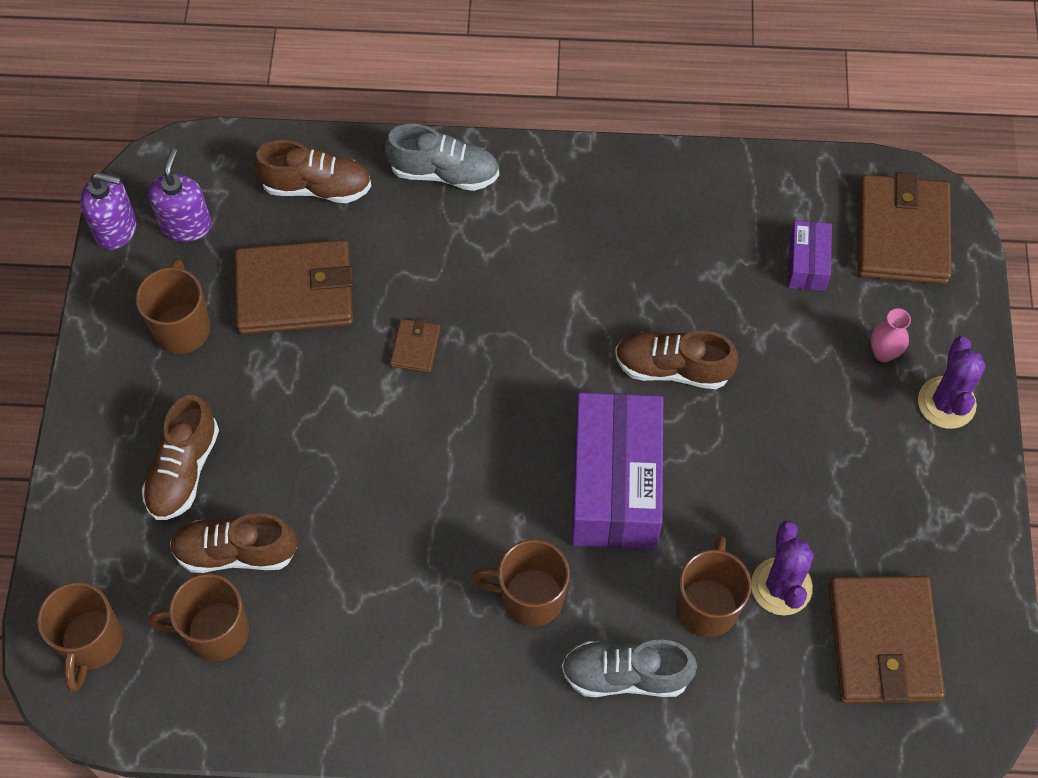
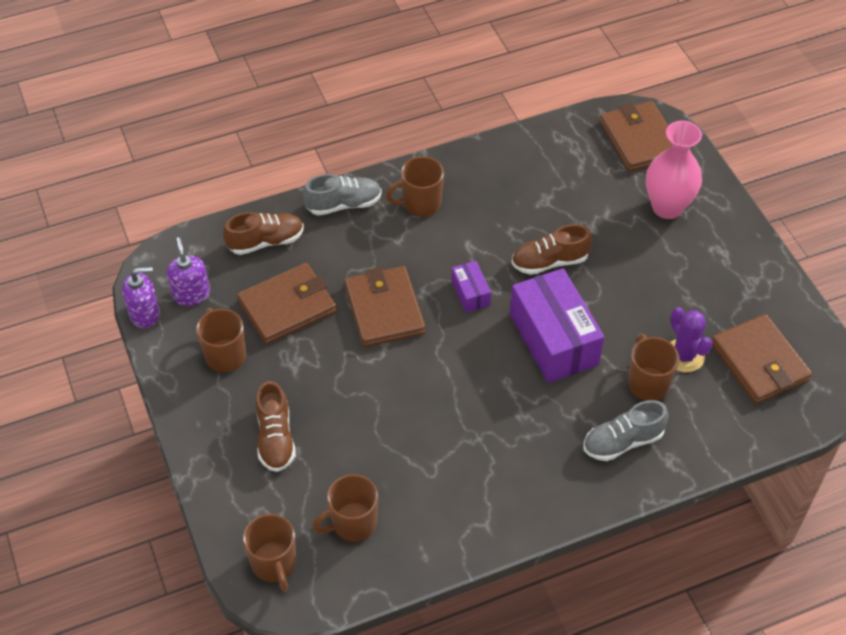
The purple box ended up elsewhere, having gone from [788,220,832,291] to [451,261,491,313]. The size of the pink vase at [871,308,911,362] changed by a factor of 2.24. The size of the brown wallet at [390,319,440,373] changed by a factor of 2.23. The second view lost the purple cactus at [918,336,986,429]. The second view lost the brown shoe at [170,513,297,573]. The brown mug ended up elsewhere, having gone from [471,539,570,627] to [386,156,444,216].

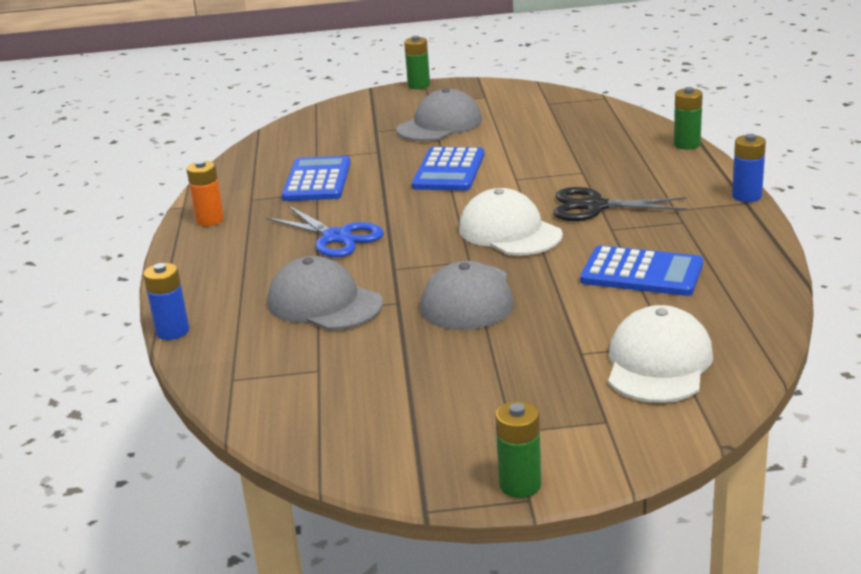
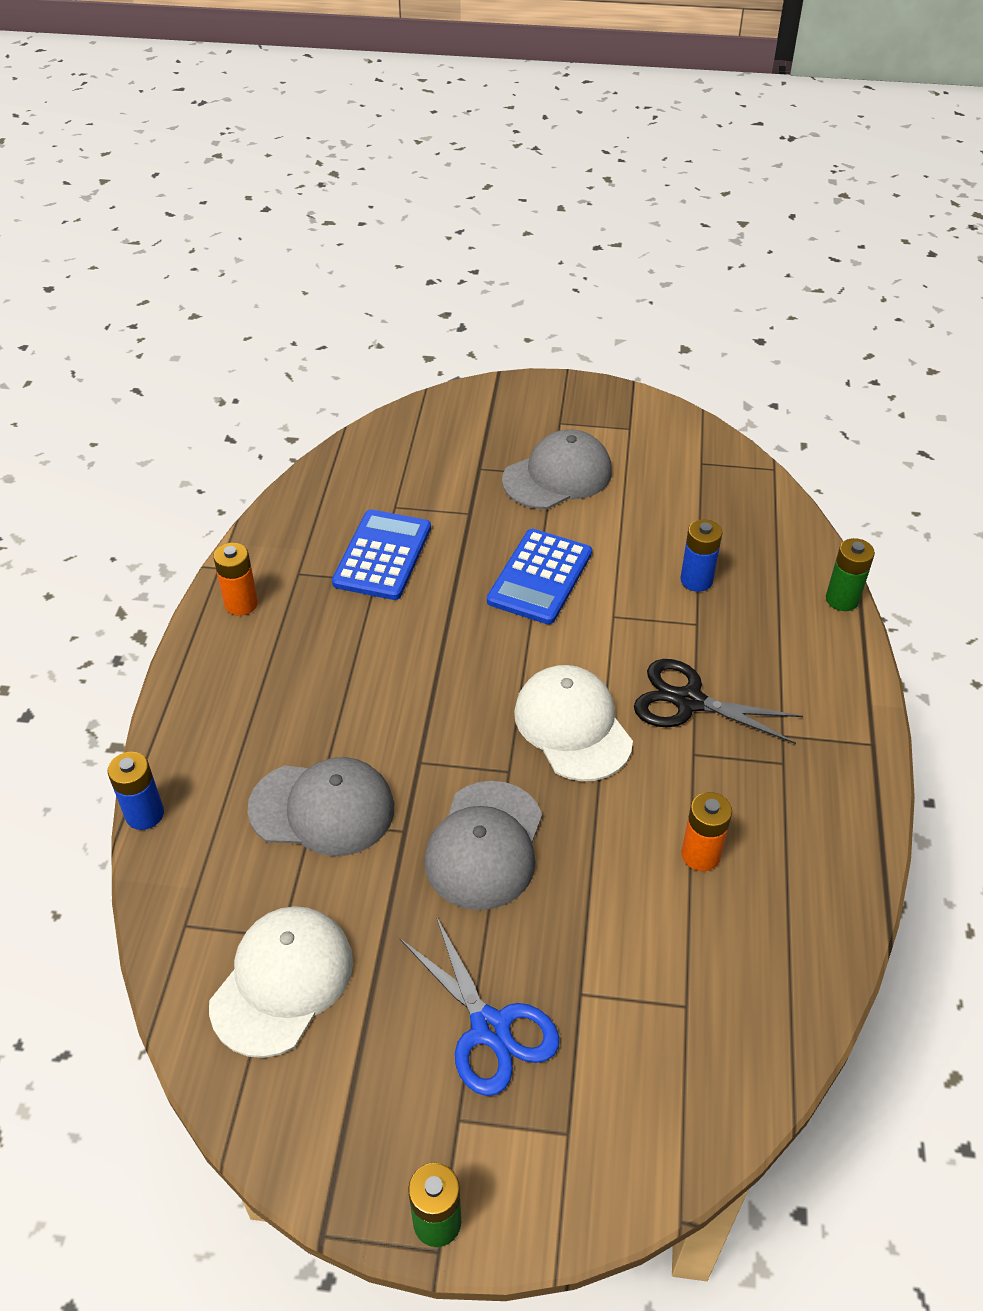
The second view lost the green battery at [404,36,430,89]. The blue battery ended up elsewhere, having gone from [732,134,766,202] to [680,519,722,592]. The blue scissors ended up elsewhere, having gone from [266,206,384,257] to [400,916,559,1096]. Where the blue calculator stood at [580,245,703,296], the orange battery came to stand at [681,792,732,871]. The grey cap at [268,256,383,330] ended up facing another way, 135 degrees clockwise from before. The white cap ended up elsewhere, having gone from [608,305,713,403] to [209,906,353,1058].

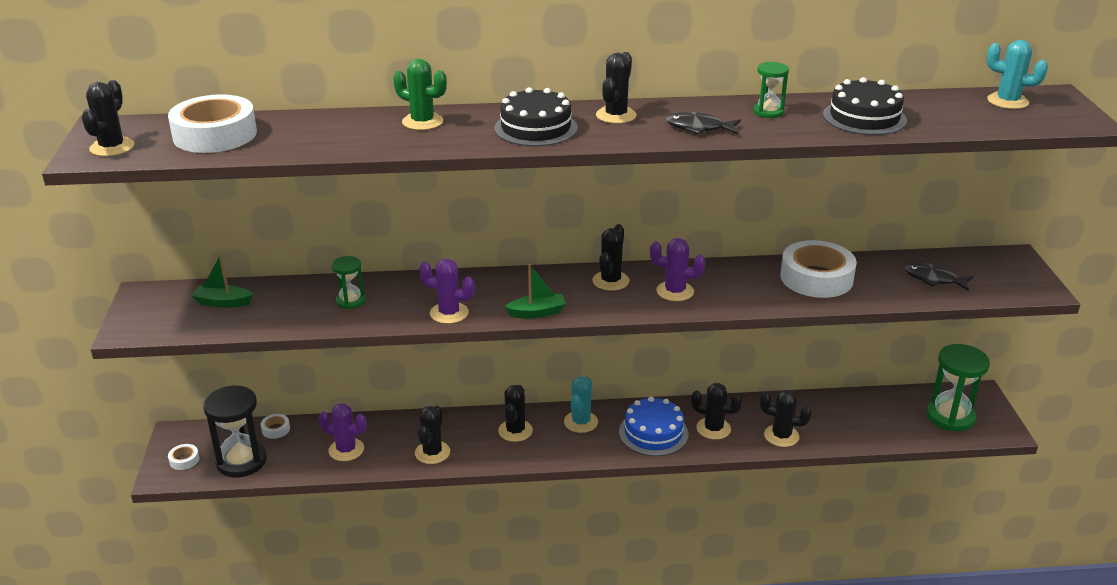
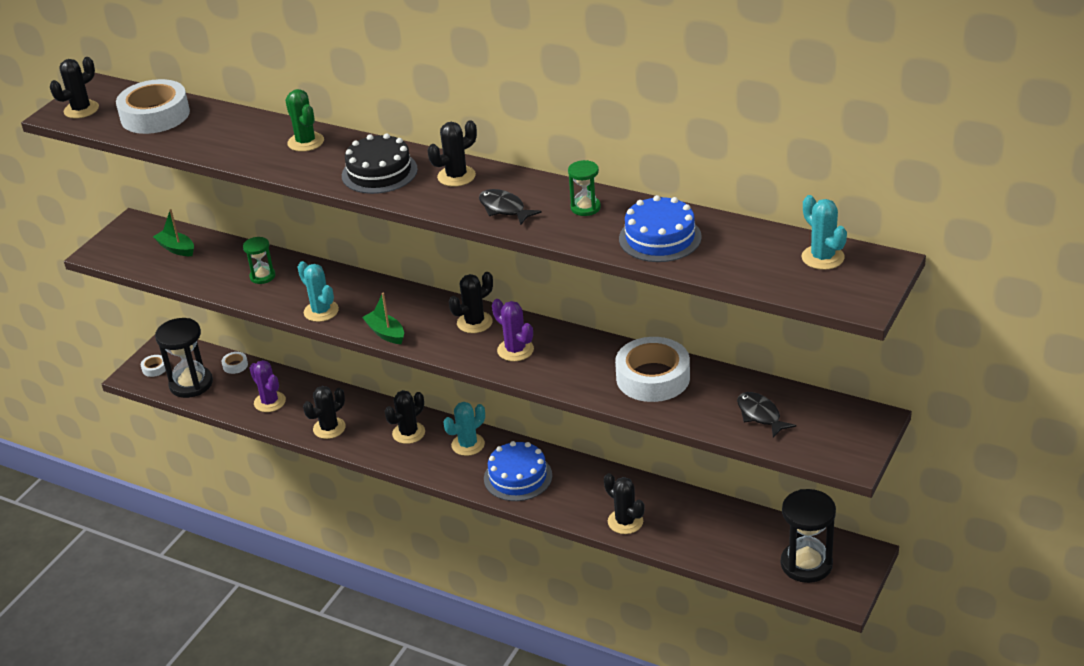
What was the black cake at [823,77,907,135] turned into the blue cake at [619,195,702,262]. What was the purple cactus at [419,259,475,324] turned into the turquoise cactus at [298,261,339,322]. The green boat at [504,264,566,318] ended up facing another way, 150 degrees counterclockwise from before. What was the green hourglass at [926,344,990,431] turned into the black hourglass at [781,489,836,583]. The second view lost the black cactus at [691,383,742,440].

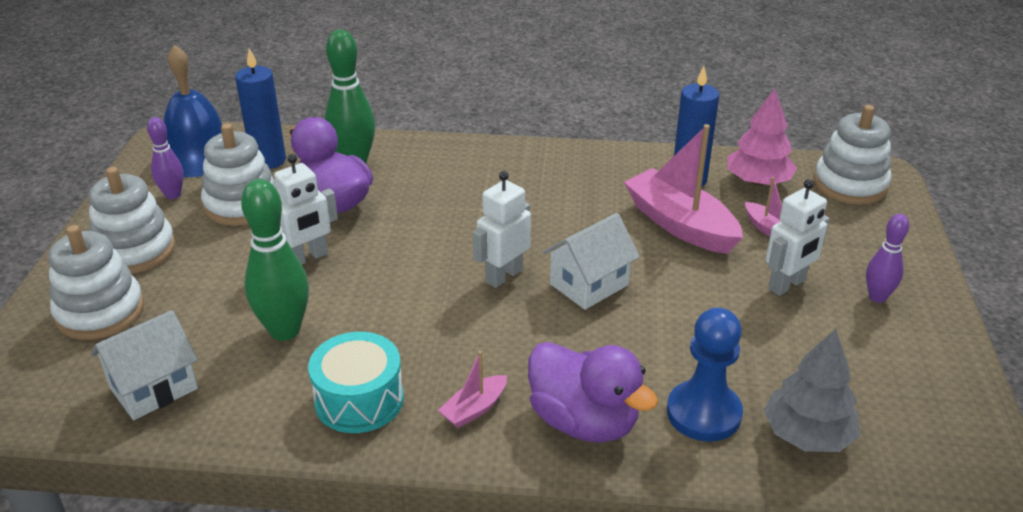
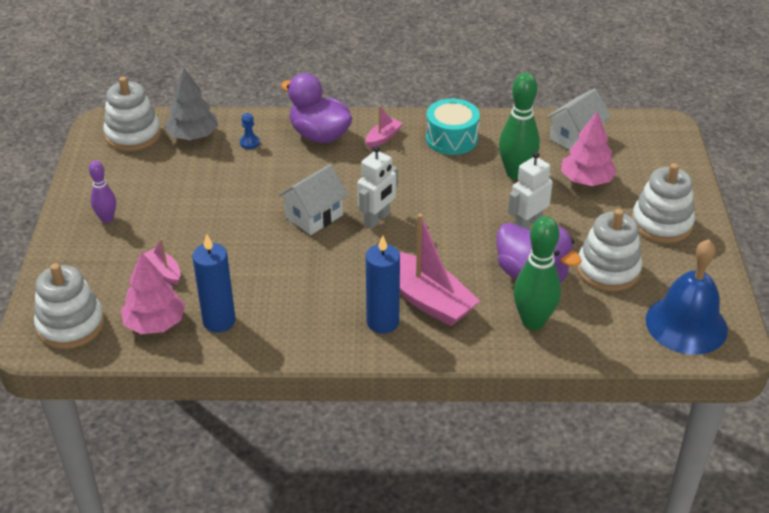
The blue candle ended up elsewhere, having gone from [235,48,286,169] to [366,235,400,333]. The second view lost the purple bowling pin at [147,117,184,199]. The pink boat ended up elsewhere, having gone from [624,124,743,254] to [399,214,480,326]. The second view lost the white robot at [766,179,829,296]. The white stacking toy ended up elsewhere, having gone from [48,225,144,340] to [103,76,161,151]. The size of the blue pawn at [667,308,743,442] changed by a factor of 0.46. The second view gained the pink tree at [561,111,617,186].

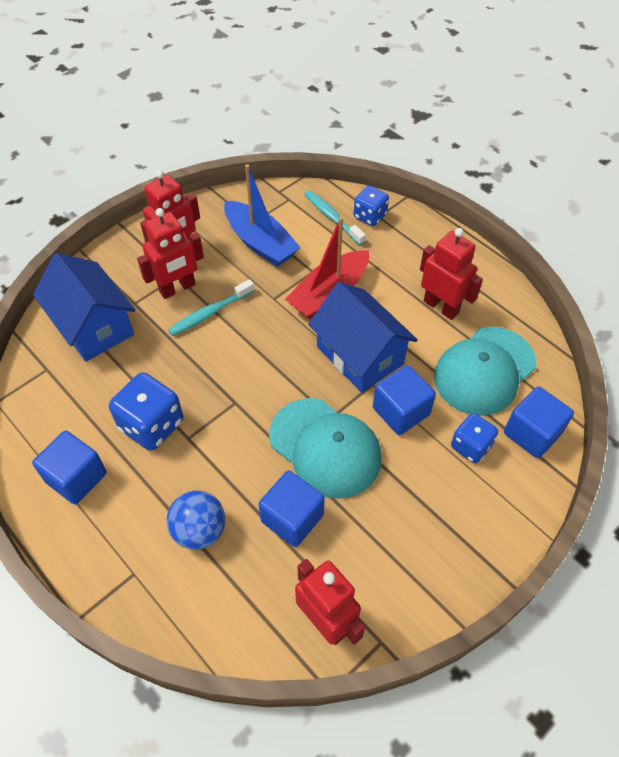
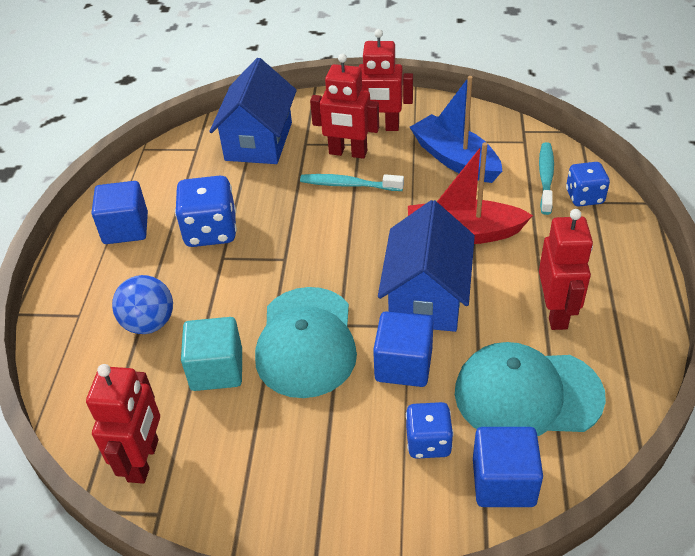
The blue boat at [224,164,301,267] ended up facing another way, 135 degrees clockwise from before. What was the blue cube at [258,471,325,547] turned into the turquoise cube at [181,317,242,391].

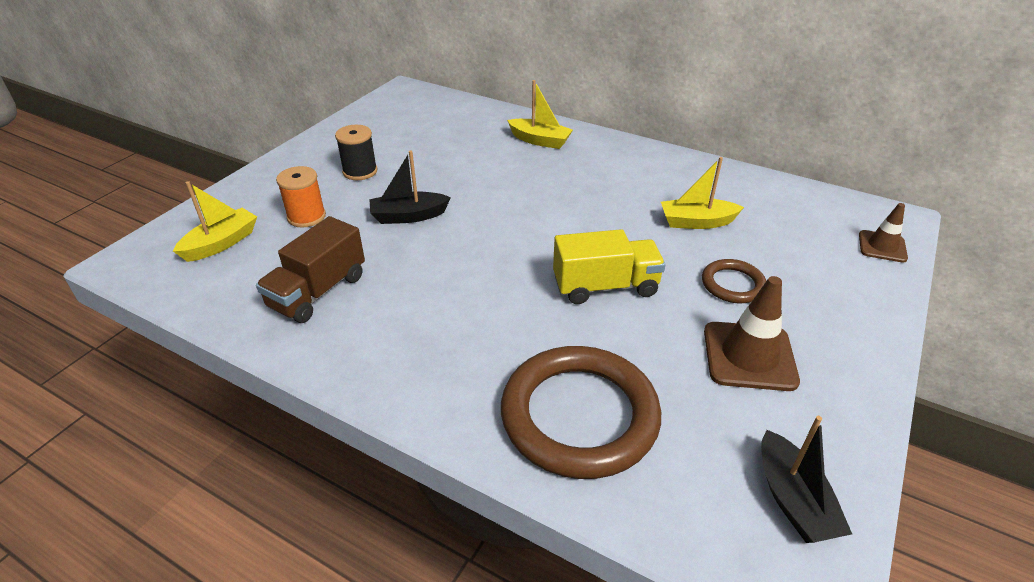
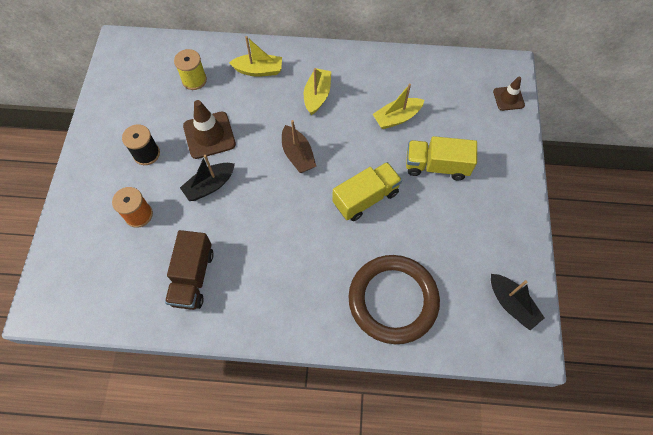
The yellow boat ended up elsewhere, having gone from [173,181,257,262] to [304,68,331,115]. Where the brown ring stood at [702,259,766,303], the yellow truck came to stand at [406,136,477,180]. The brown traffic cone ended up elsewhere, having gone from [704,276,800,391] to [183,100,236,159]. The second view gained the yellow spool at [174,49,207,90]. The second view gained the brown boat at [282,120,316,173].

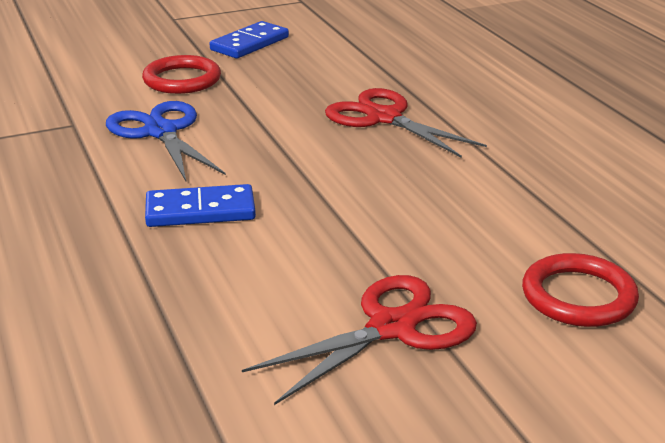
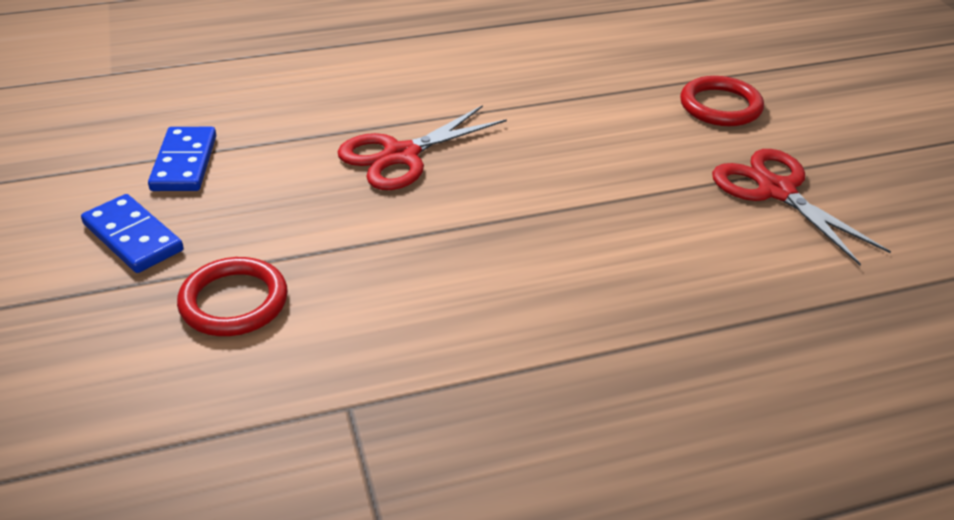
The second view lost the blue scissors at [106,101,226,181]. The blue domino ended up elsewhere, having gone from [145,184,256,227] to [148,127,216,191].

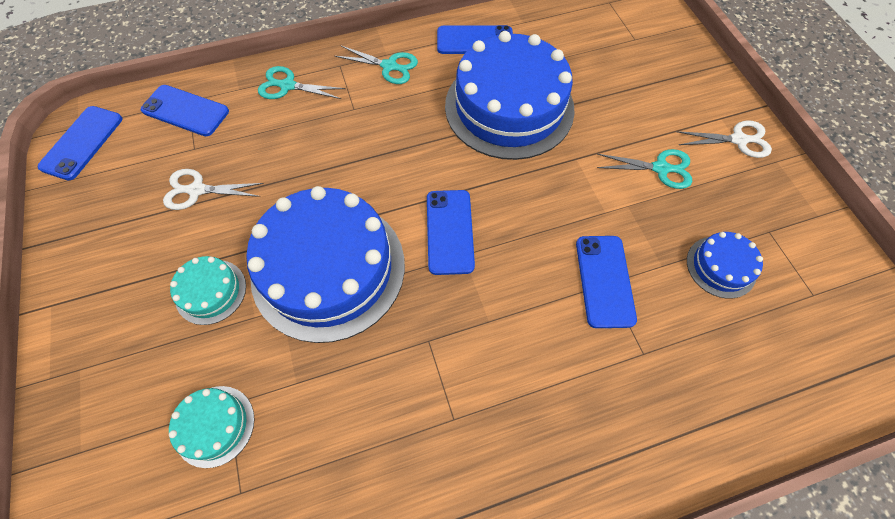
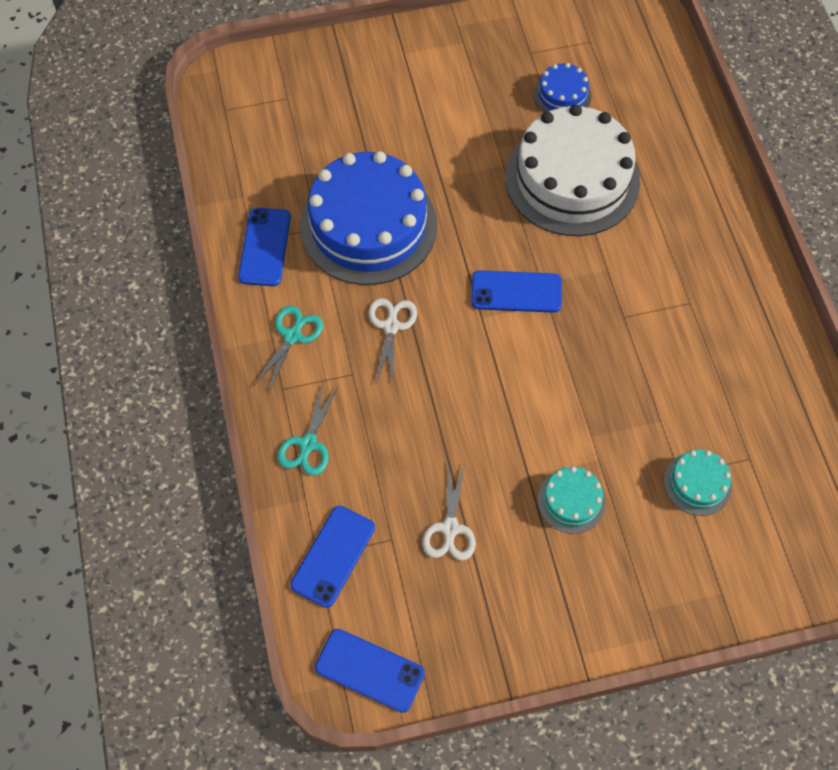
The white scissors ended up elsewhere, having gone from [676,120,772,158] to [369,298,417,384]. The second view lost the turquoise scissors at [597,149,692,189]. The second view lost the blue cake at [246,186,405,343]. Where the blue phone stood at [576,236,637,328], the white cake came to stand at [505,104,640,236].

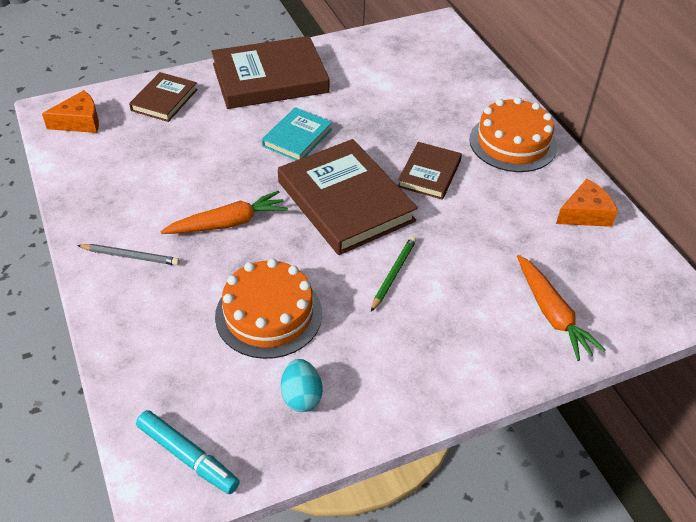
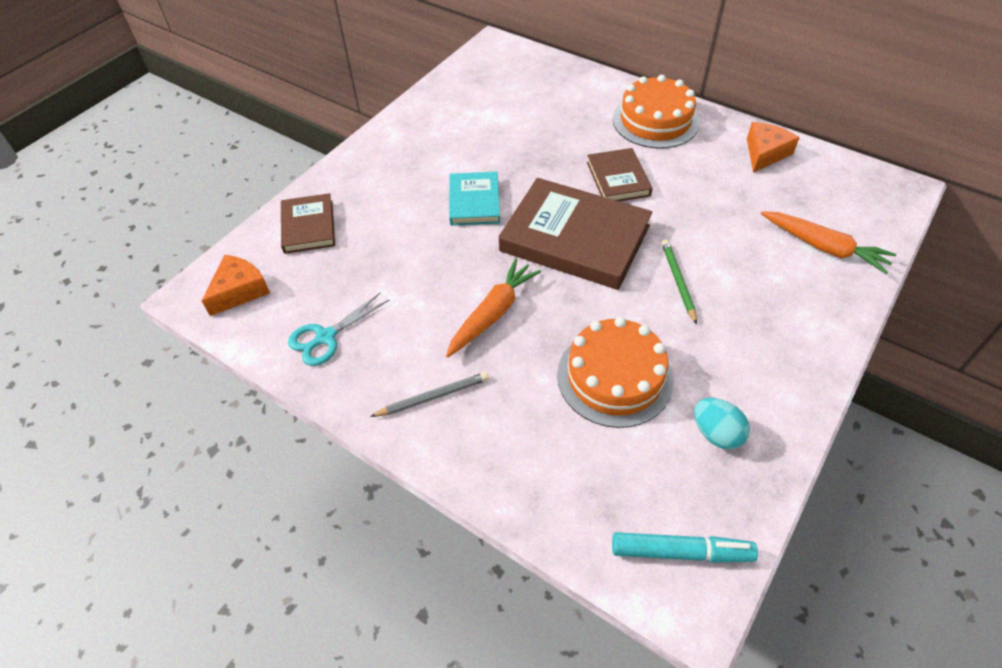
The second view lost the brown book at [211,36,329,109]. The second view gained the turquoise scissors at [288,292,389,366].

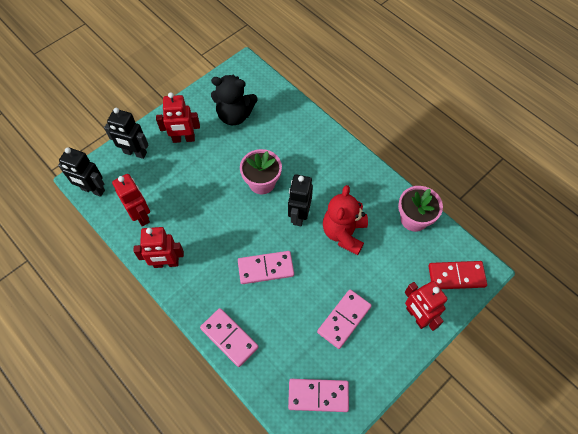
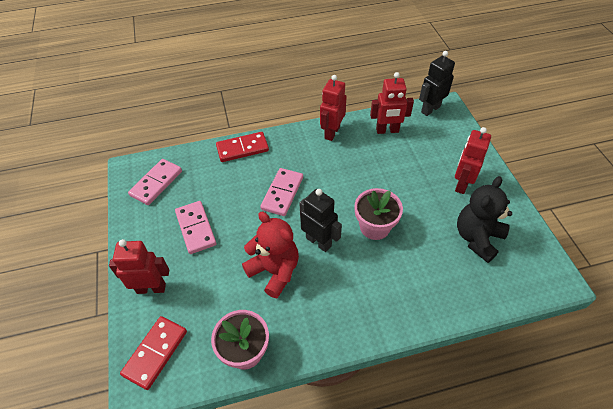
The second view lost the black robot at [104,108,148,159]. What was the pink domino at [200,308,259,367] turned into the red domino at [216,132,269,162].

